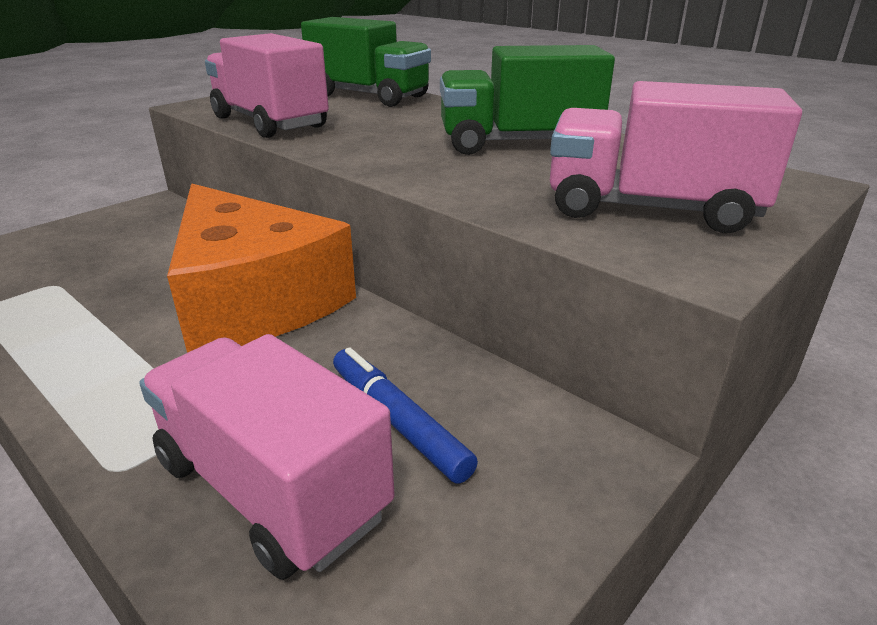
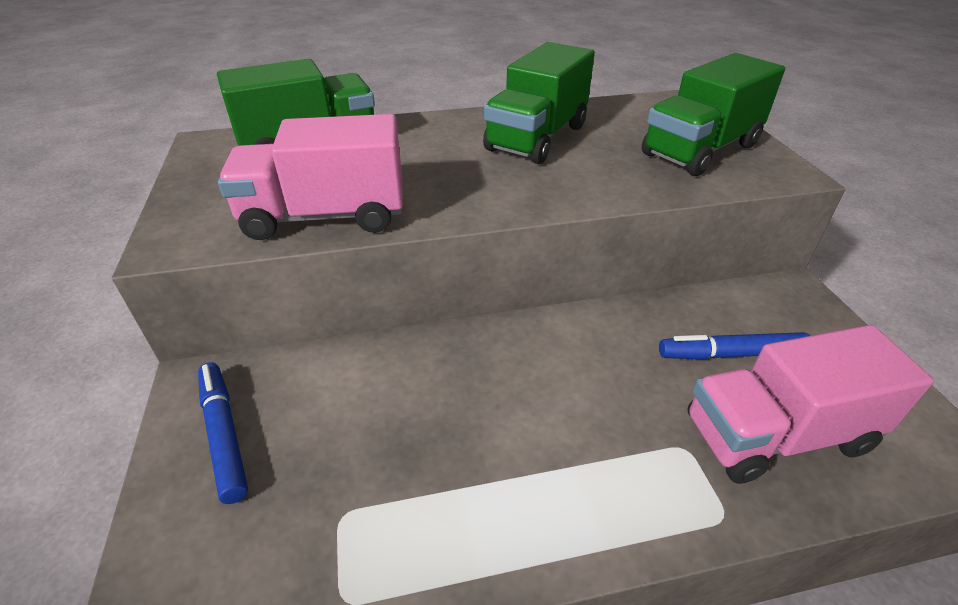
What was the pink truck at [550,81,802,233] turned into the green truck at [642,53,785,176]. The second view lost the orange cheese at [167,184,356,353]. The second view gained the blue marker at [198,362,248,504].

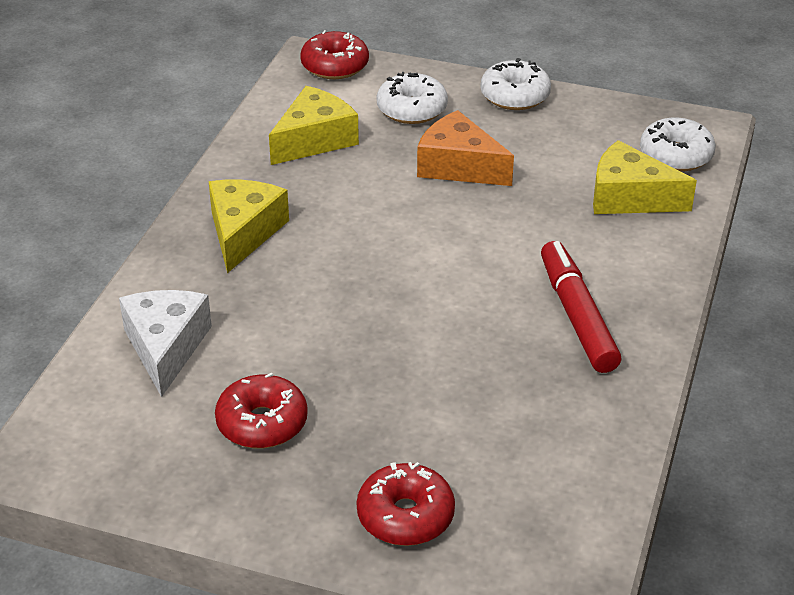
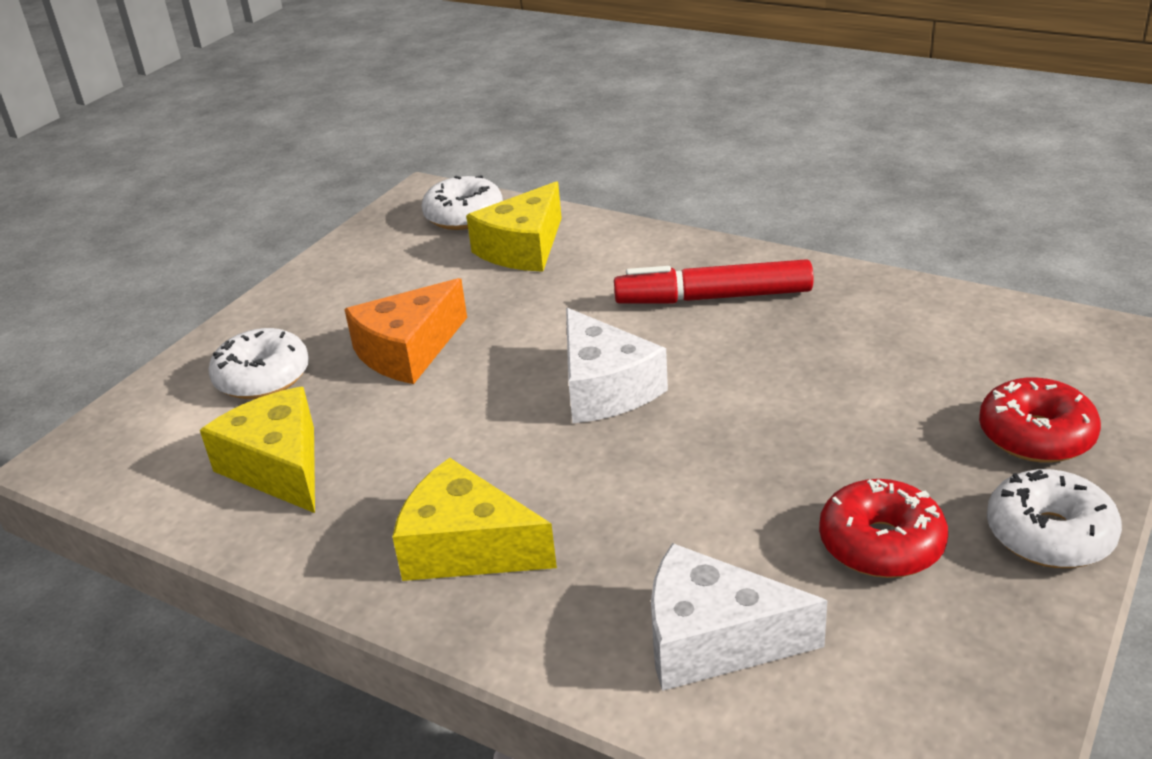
The second view lost the red donut at [300,30,369,79]. The white donut ended up elsewhere, having gone from [481,58,551,110] to [987,469,1122,568]. The second view gained the white cheese at [566,308,668,423].

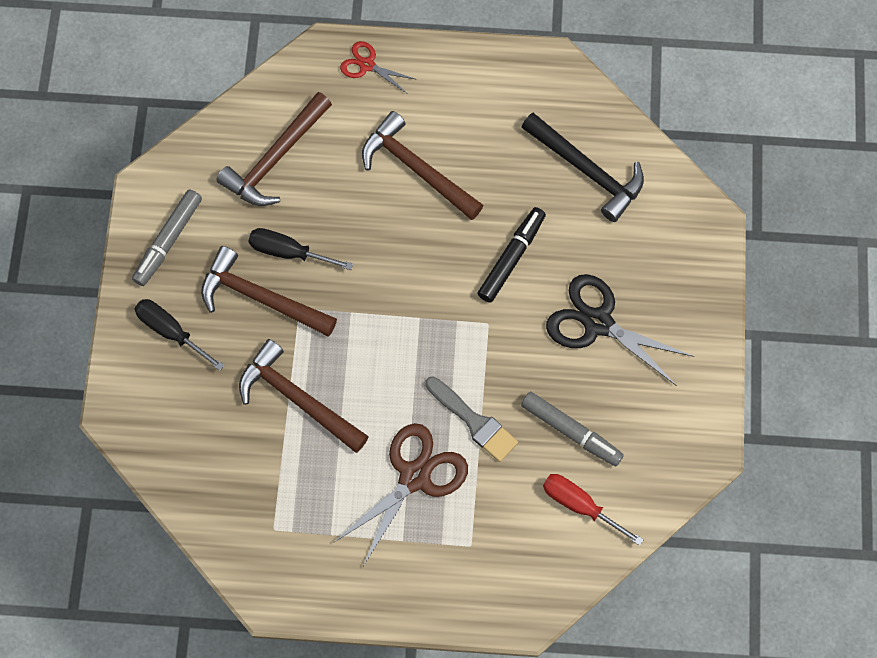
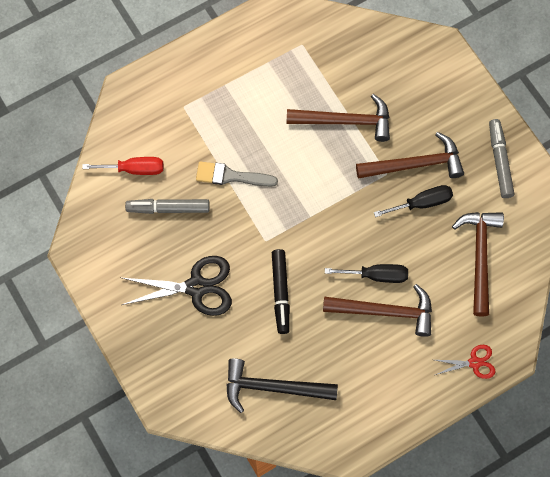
The black screwdriver ended up elsewhere, having gone from [135,299,225,371] to [325,264,408,283]. The second view lost the brown scissors at [334,423,468,566].

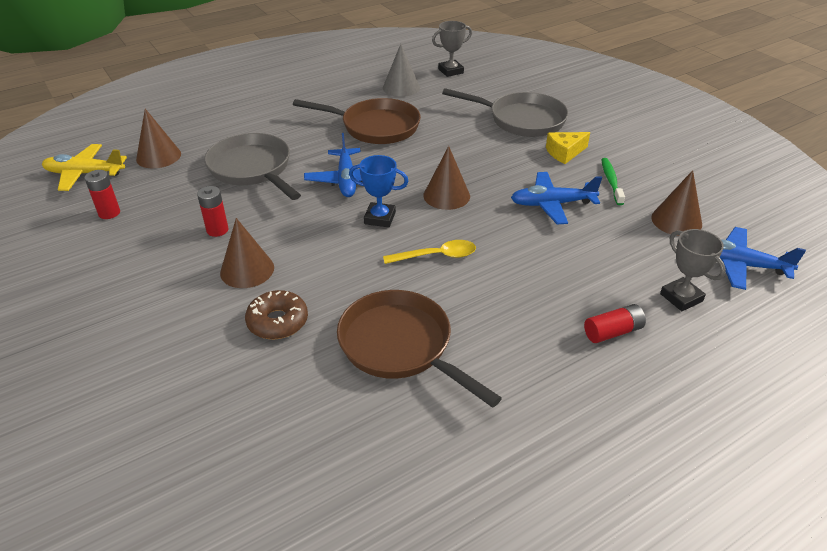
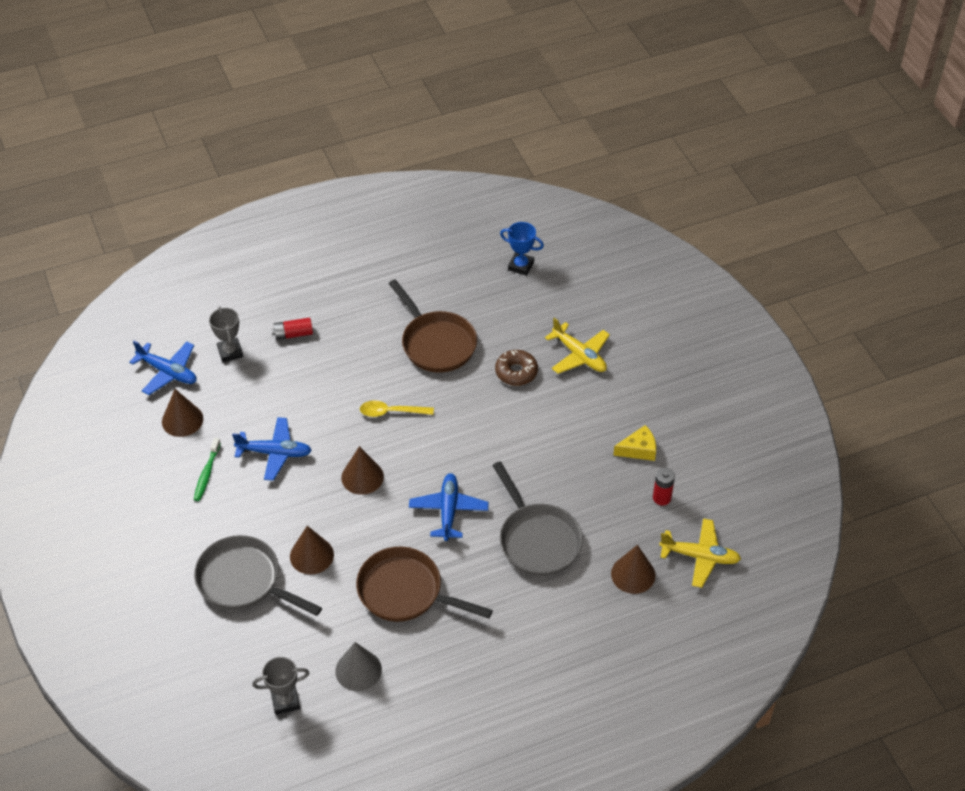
The yellow cheese ended up elsewhere, having gone from [546,132,590,164] to [613,425,656,461]. The blue trophy ended up elsewhere, having gone from [349,155,409,227] to [500,222,544,276]. The second view lost the red battery at [197,186,228,237]. The brown cone ended up elsewhere, having gone from [220,218,274,288] to [290,526,334,574]. The second view gained the yellow plane at [545,318,610,374].

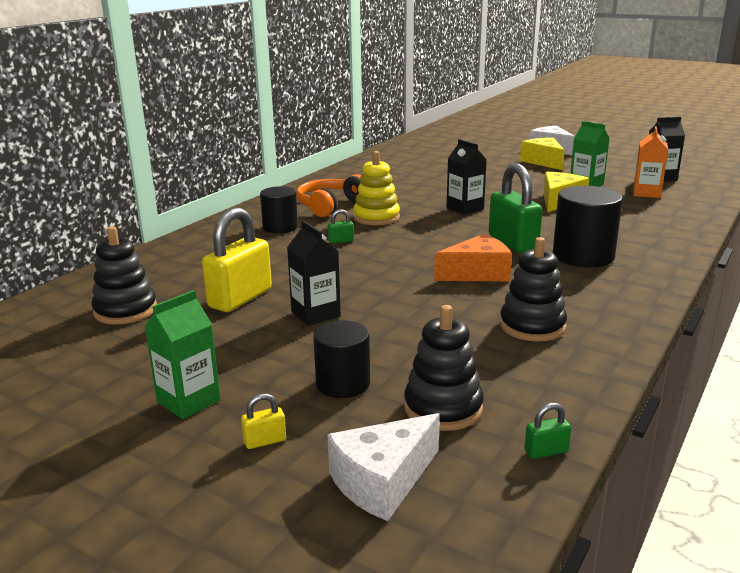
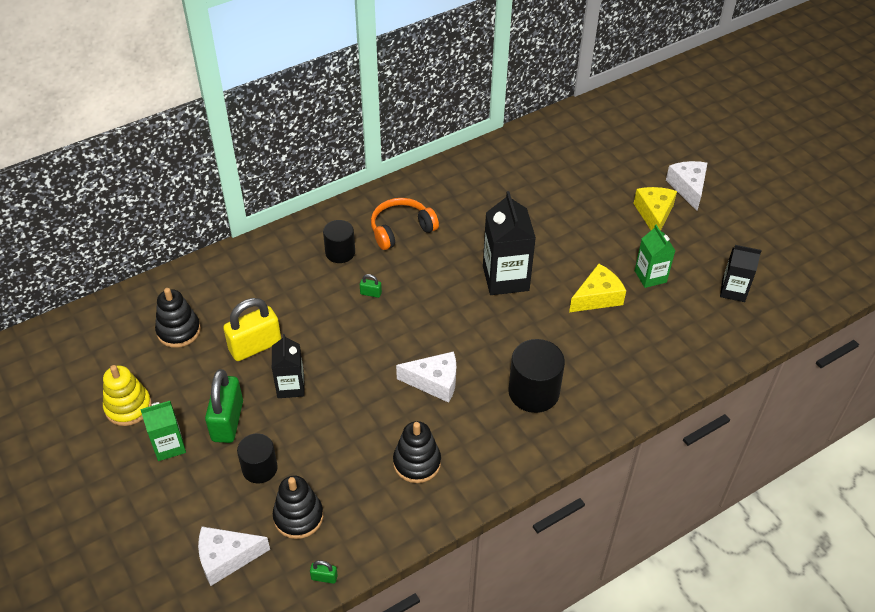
The second view lost the orange carton at [633,126,668,198]. The size of the black carton at [447,139,487,215] changed by a factor of 1.63. The yellow stacking toy ended up elsewhere, having gone from [353,151,400,225] to [103,365,151,426]. The green padlock ended up elsewhere, having gone from [489,163,542,253] to [205,369,243,443]. What was the orange cheese at [434,234,512,281] turned into the white cheese at [396,351,456,403]. The second view lost the yellow padlock at [241,393,286,449].

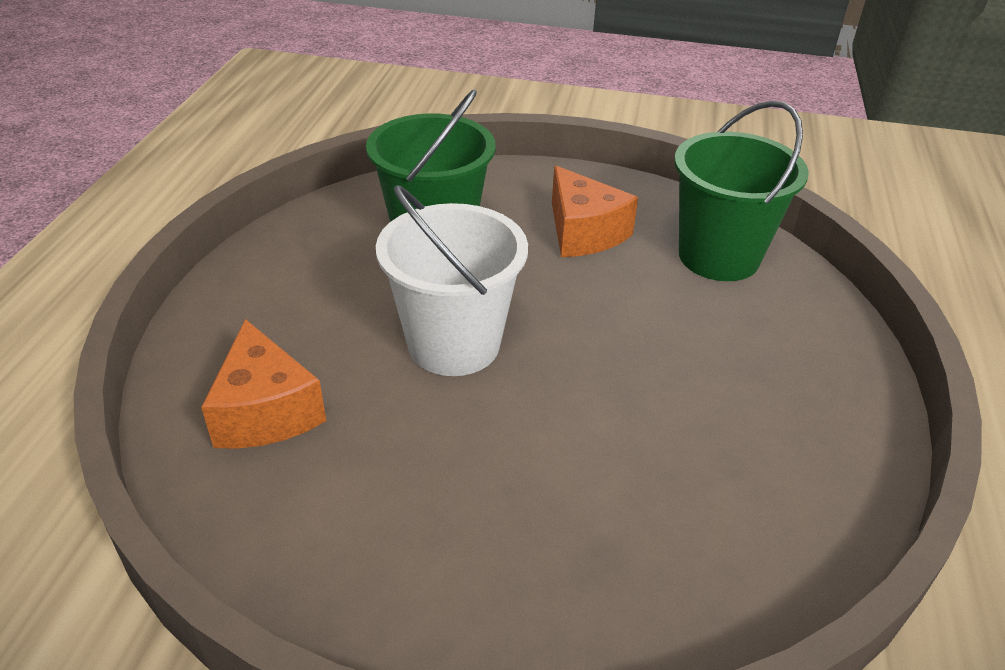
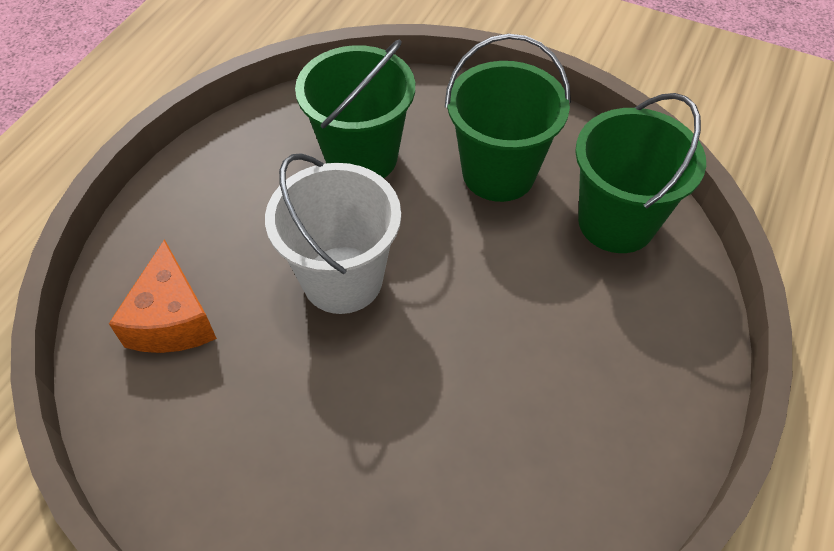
Where the orange cheese stood at [552,166,638,257], the green bucket came to stand at [445,34,571,202].

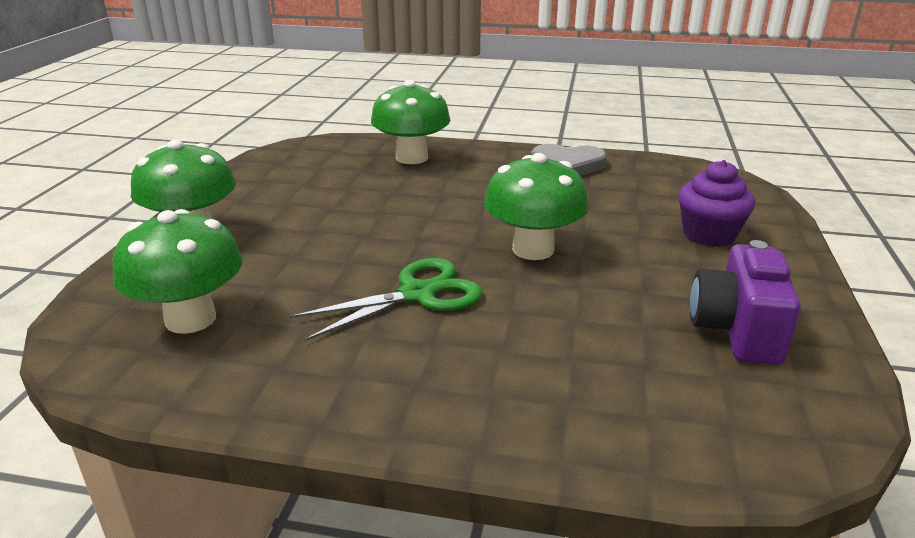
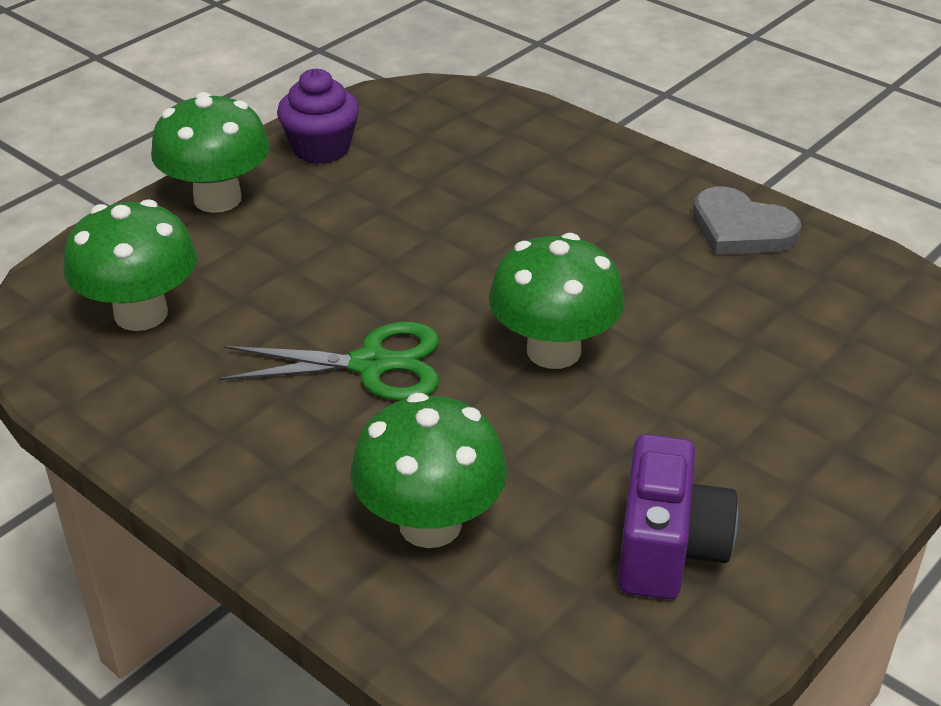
The green mushroom ended up elsewhere, having gone from [371,80,451,164] to [351,393,507,548]. The purple cupcake ended up elsewhere, having gone from [678,160,755,247] to [277,69,359,164]. The purple camera at [690,240,801,365] ended up facing another way, 150 degrees clockwise from before.

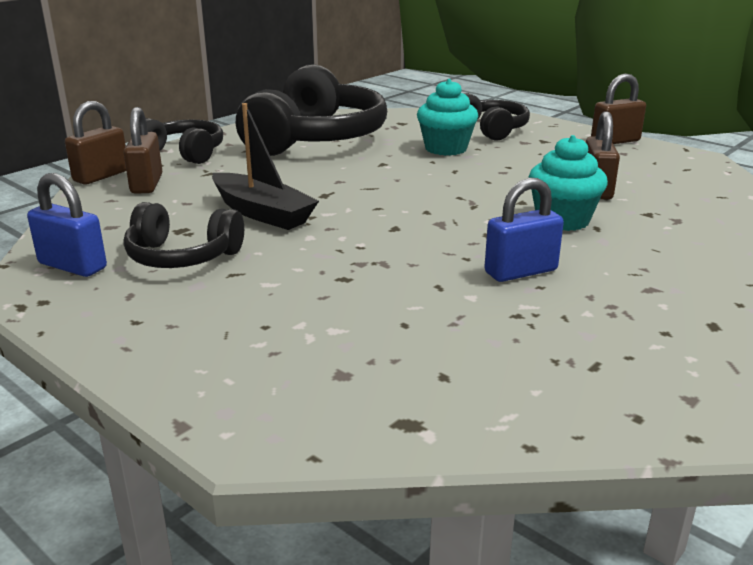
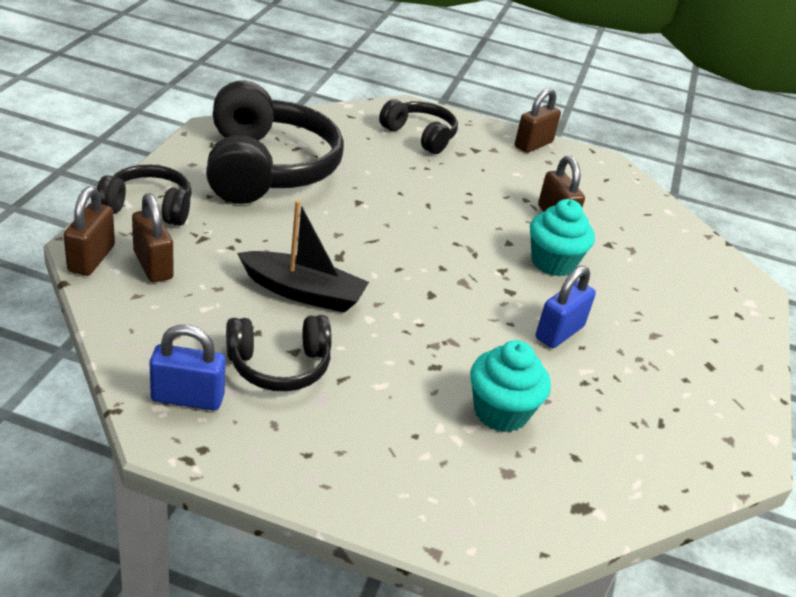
The turquoise cupcake ended up elsewhere, having gone from [417,79,478,156] to [470,340,551,432].

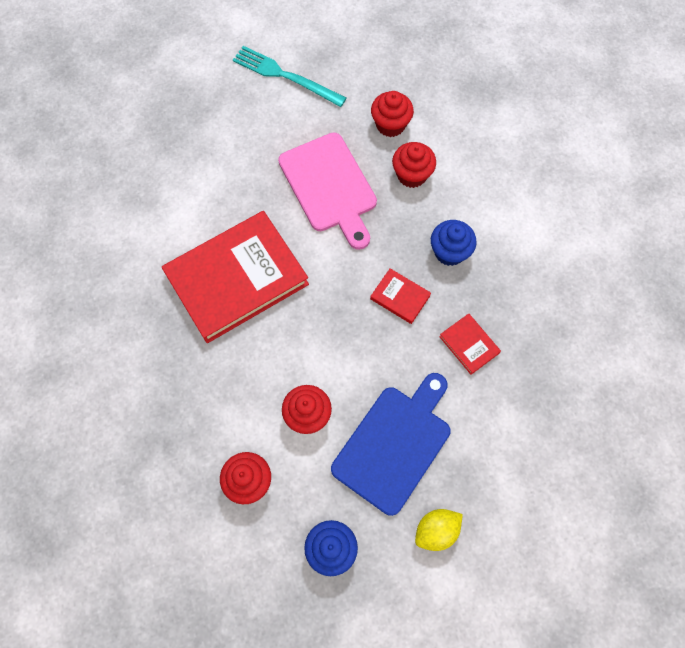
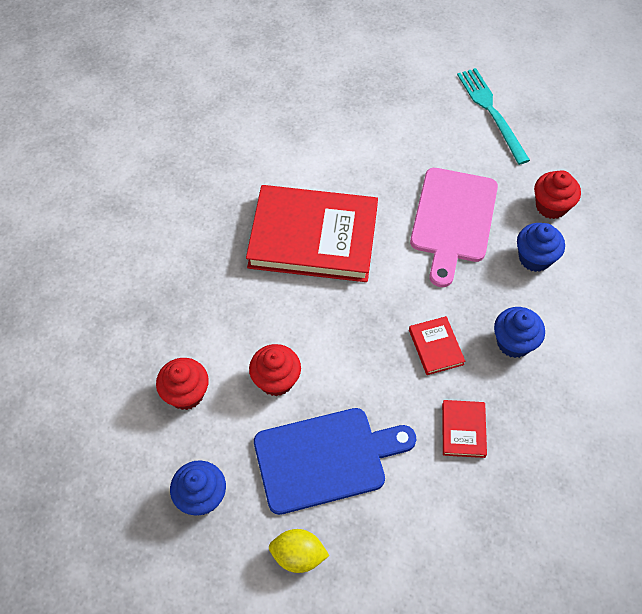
What was the red cupcake at [392,142,436,188] turned into the blue cupcake at [517,223,565,272].

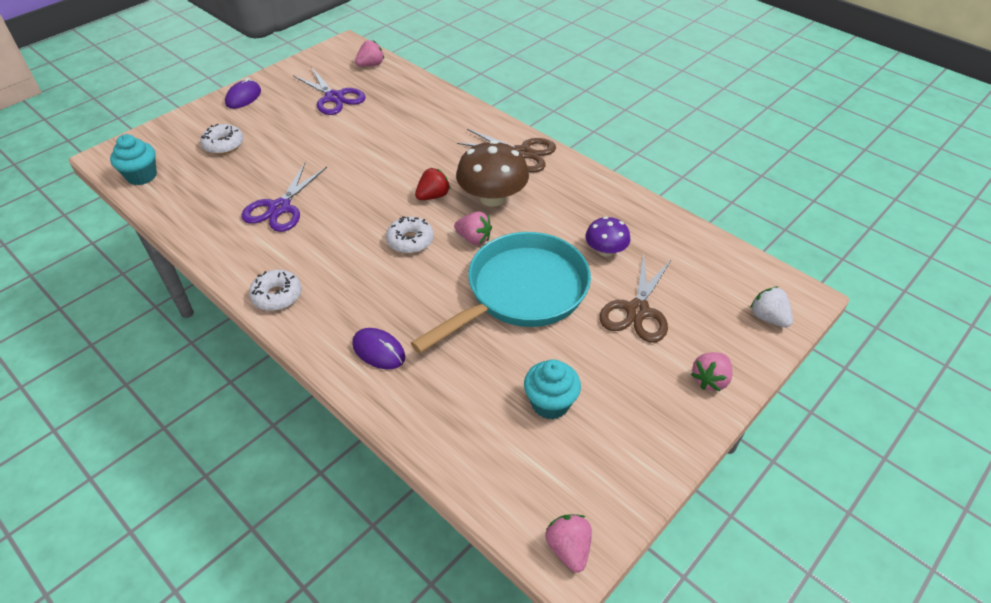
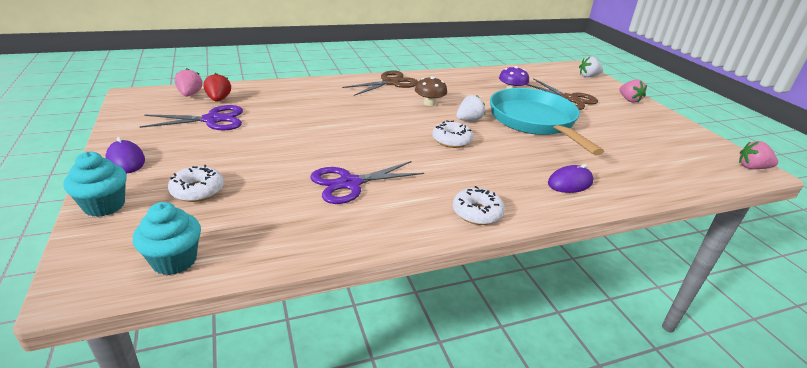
The size of the brown mushroom at [456,140,529,207] changed by a factor of 0.58. The purple scissors at [241,163,327,232] ended up facing another way, 105 degrees clockwise from before. The red strawberry ended up elsewhere, having gone from [415,168,451,200] to [203,73,231,102]. What was the pink strawberry at [454,211,492,245] turned into the white strawberry at [456,95,485,121]. The turquoise cupcake ended up elsewhere, having gone from [524,359,581,419] to [63,151,127,217].

